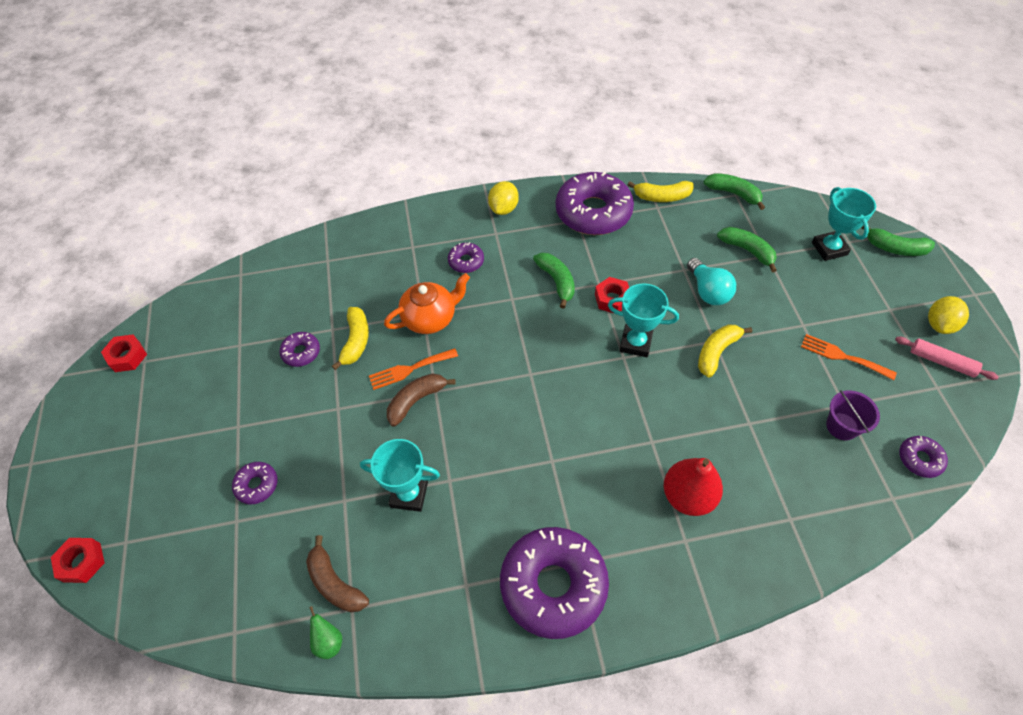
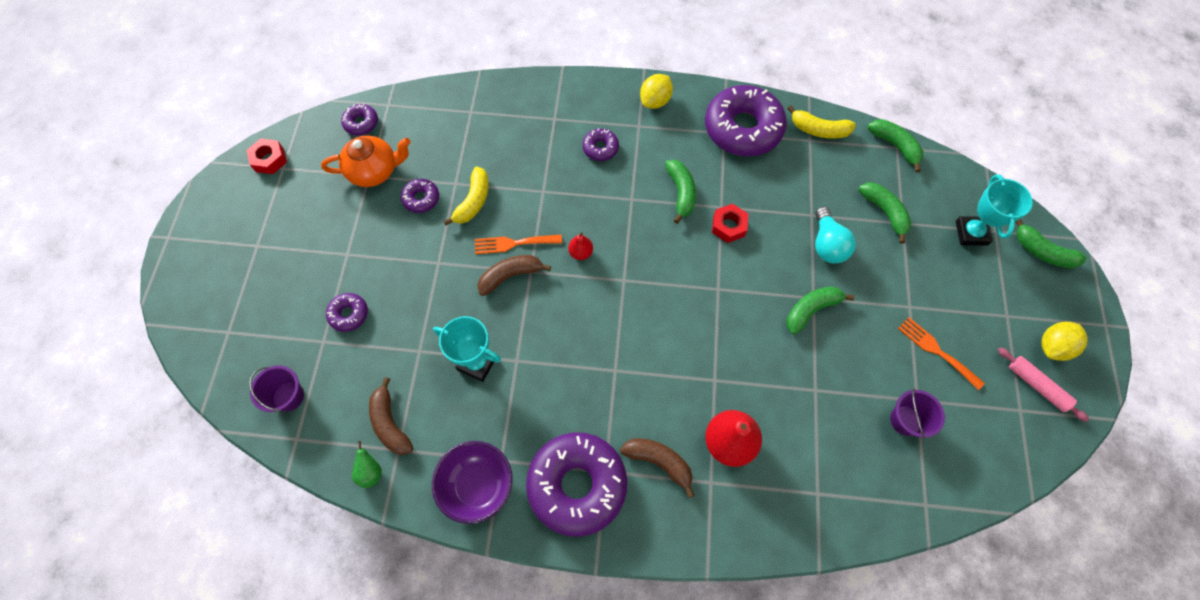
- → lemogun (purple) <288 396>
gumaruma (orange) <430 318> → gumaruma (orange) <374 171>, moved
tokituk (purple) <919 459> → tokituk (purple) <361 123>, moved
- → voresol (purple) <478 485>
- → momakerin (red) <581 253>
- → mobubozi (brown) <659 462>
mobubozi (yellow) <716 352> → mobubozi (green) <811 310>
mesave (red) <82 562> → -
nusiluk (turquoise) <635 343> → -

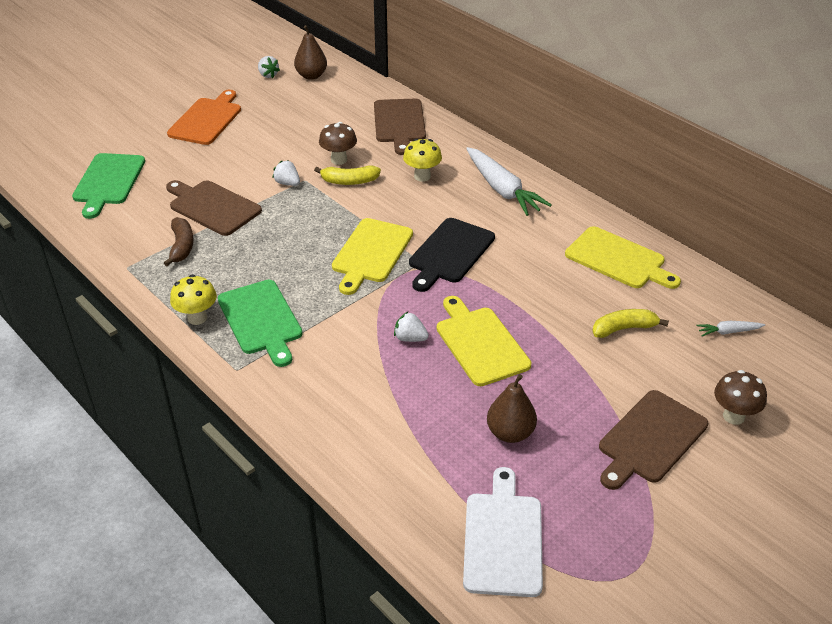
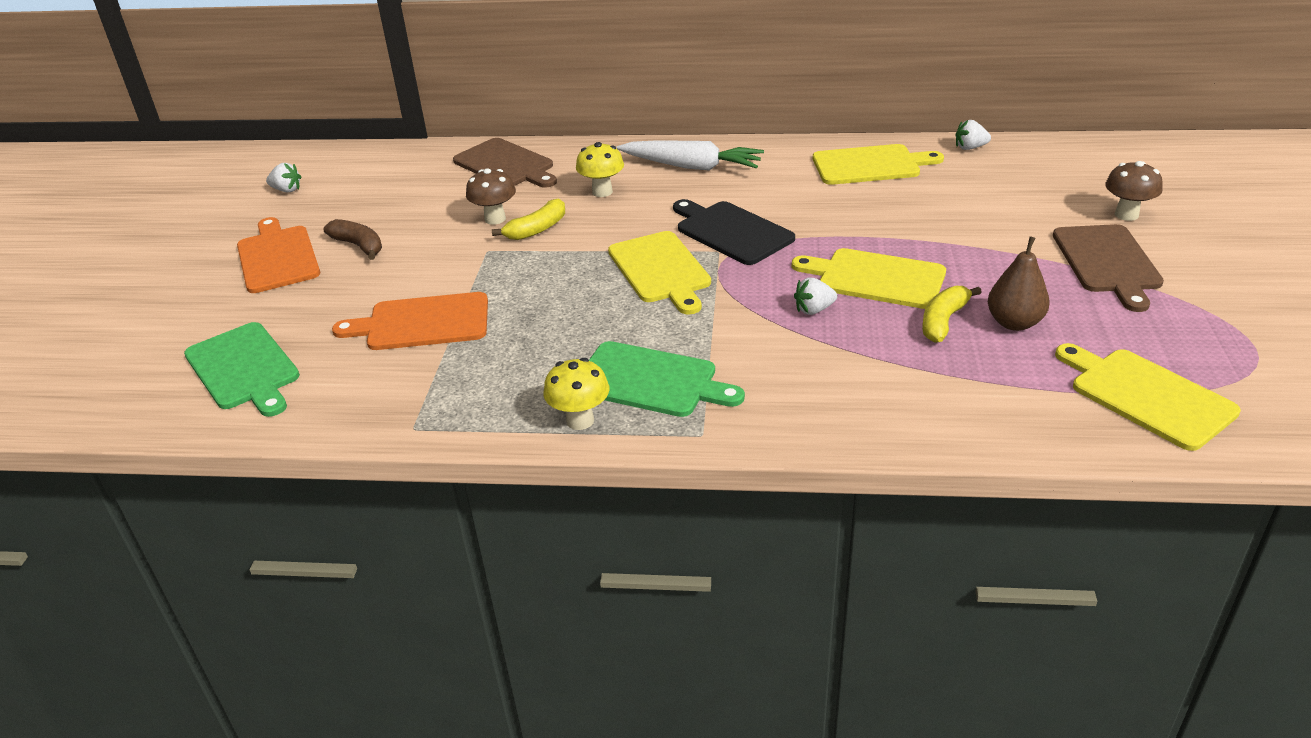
mobubozi (brown) <182 246> → mobubozi (brown) <359 246>, moved
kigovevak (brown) <212 207> → kigovevak (orange) <422 323>
kigovevak (black) <450 253> → kigovevak (black) <731 232>, 150 degrees clockwise
mobubozi (yellow) <624 328> → mobubozi (yellow) <943 321>, moved
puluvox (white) <287 183> → puluvox (white) <970 148>, moved
kigovevak (white) <503 539> → kigovevak (yellow) <1146 396>
momakerin (brown) <311 76> → -
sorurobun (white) <728 332> → -

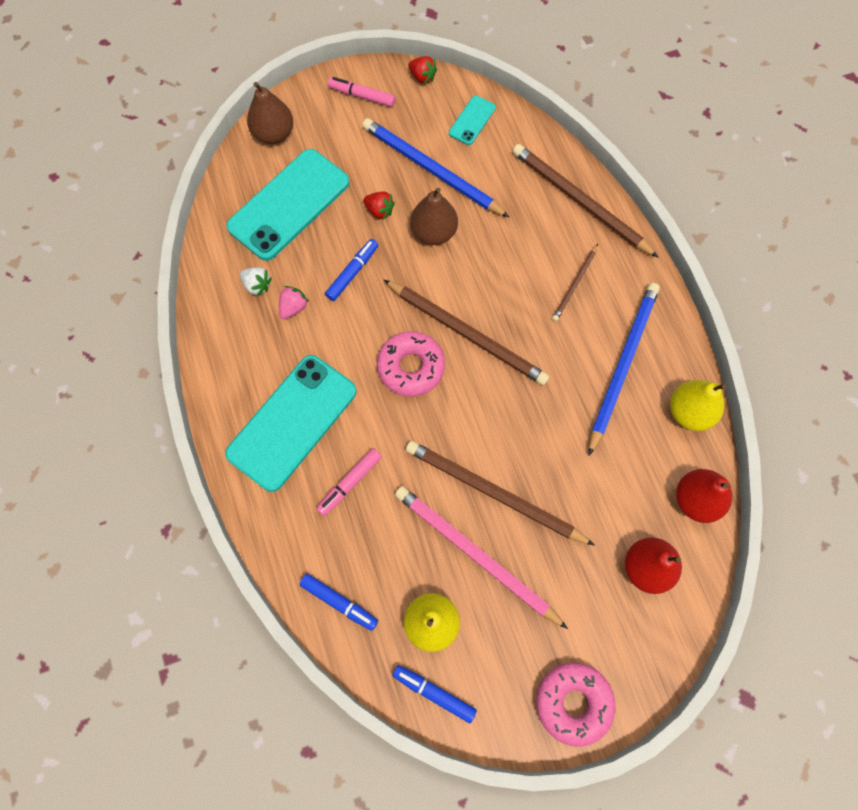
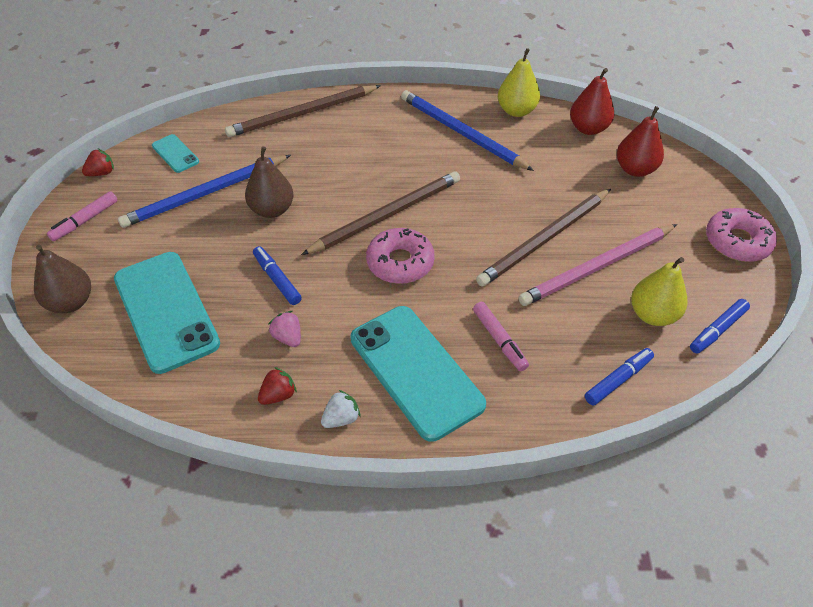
puluvox (red) <379 211> → puluvox (red) <278 395>, moved
puluvox (white) <257 285> → puluvox (white) <341 418>, moved
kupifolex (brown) <574 284> → -

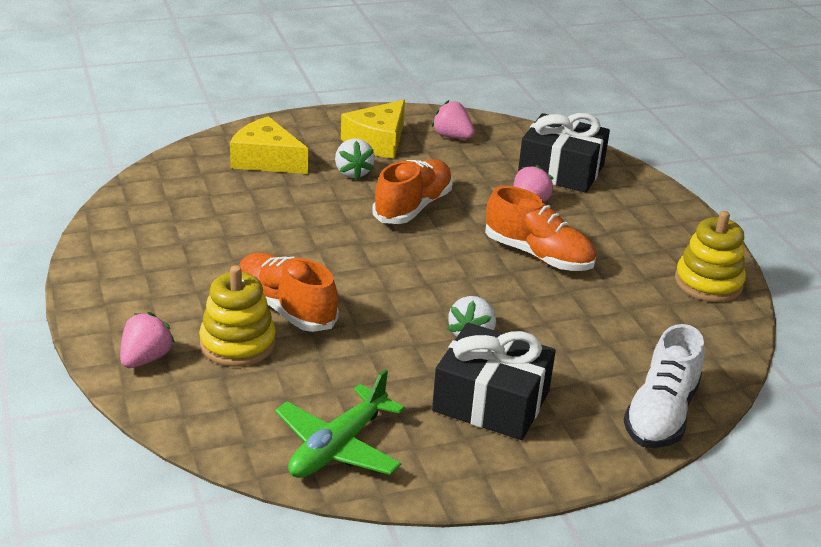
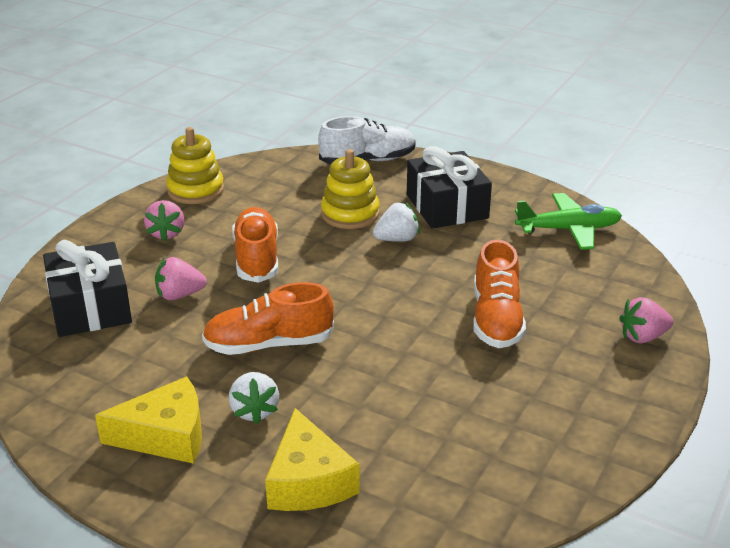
puluvox (pink) <452 137> → puluvox (pink) <166 233>, moved
puluvox (white) <353 172> → puluvox (white) <254 411>, 135 degrees clockwise
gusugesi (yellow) <238 343> → gusugesi (yellow) <350 214>, moved

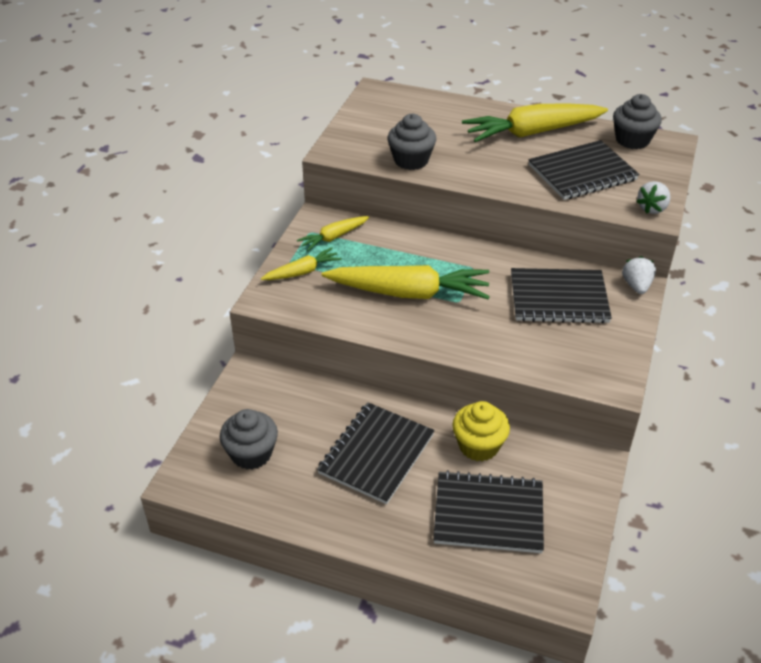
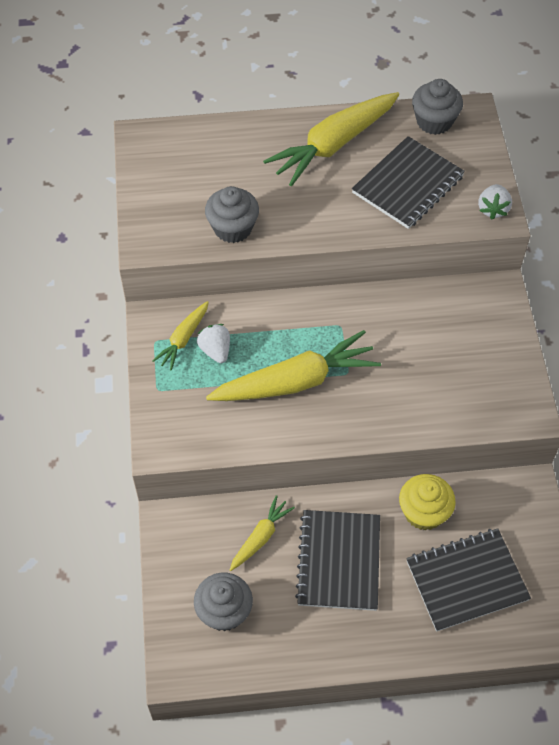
puluvox (white) <636 286> → puluvox (white) <215 350>, moved
sorurobun (yellow) <302 272> → sorurobun (yellow) <260 537>, moved
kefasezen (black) <558 298> → -

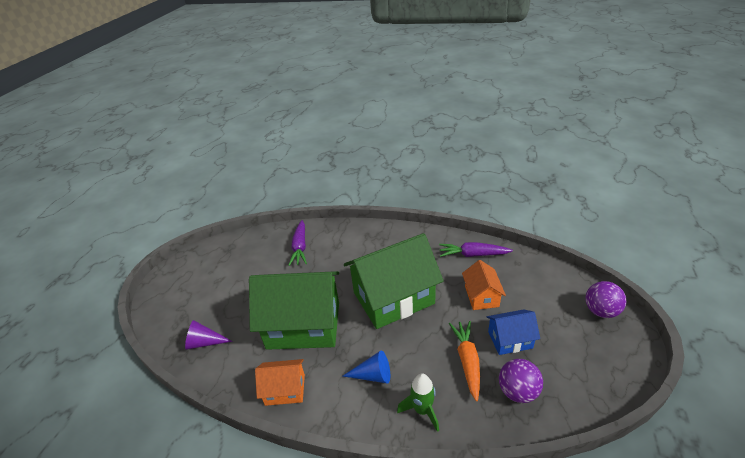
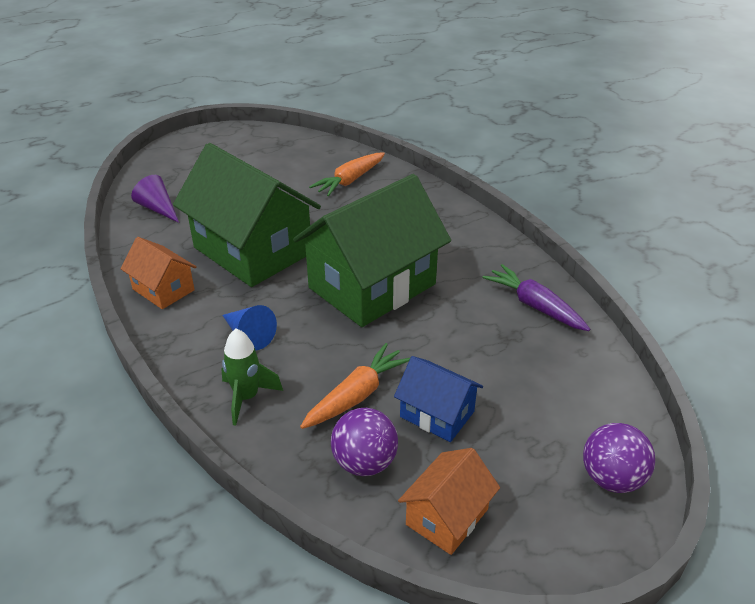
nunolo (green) <393 298> → nunolo (green) <372 286>, 60 degrees counterclockwise
sorurobun (purple) <300 247> → sorurobun (orange) <350 181>
nunolo (orange) <481 296> → nunolo (orange) <447 517>, moved

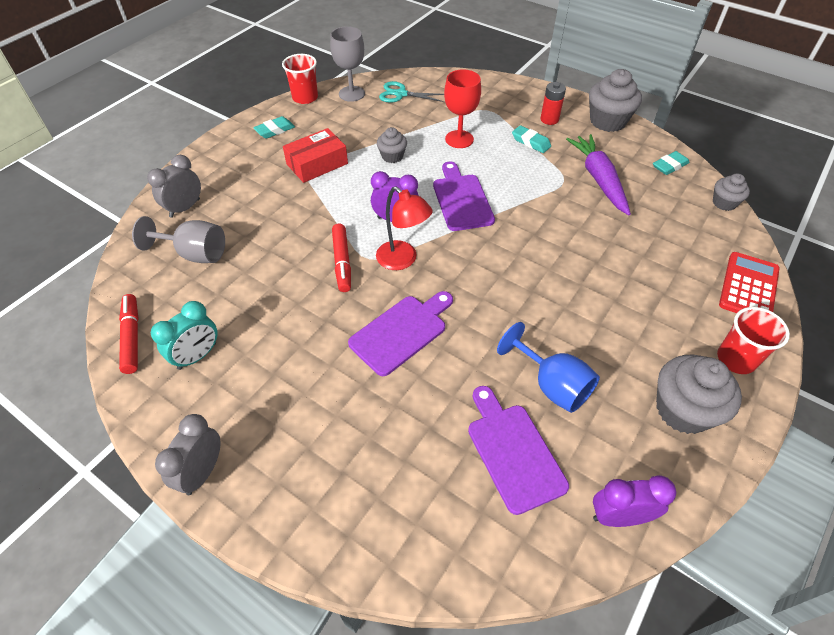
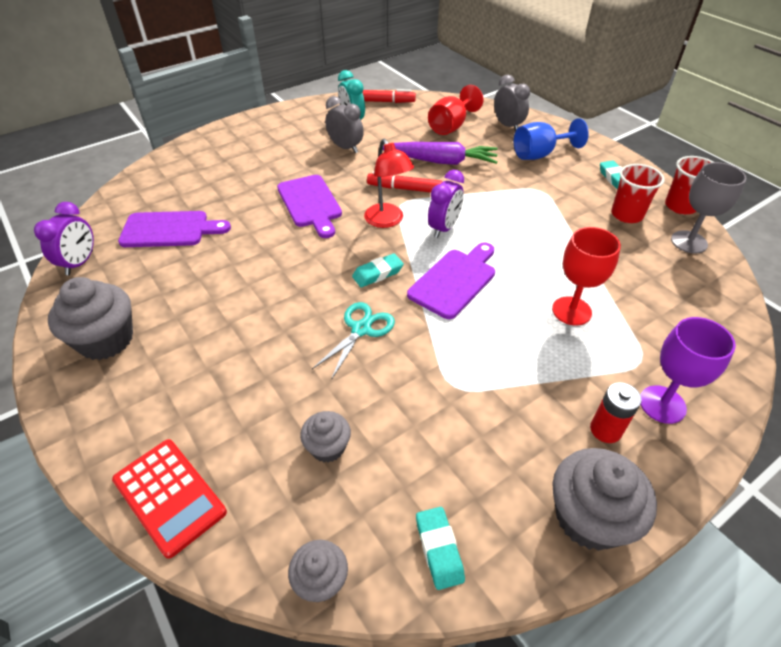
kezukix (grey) <392 156> → kezukix (grey) <327 447>, moved
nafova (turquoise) <401 94> → nafova (turquoise) <361 329>, moved
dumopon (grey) <202 472> → dumopon (grey) <345 148>, moved
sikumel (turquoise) <530 142> → sikumel (turquoise) <377 273>, moved
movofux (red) <403 260> → movofux (red) <387 221>, 90 degrees counterclockwise
sorurobun (purple) <598 179> → sorurobun (purple) <441 161>, moved
kigovevak (purple) <461 199> → kigovevak (purple) <455 281>, 60 degrees counterclockwise
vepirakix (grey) <195 254> → vepirakix (red) <451 126>
vepirakix (blue) <552 385> → vepirakix (blue) <539 154>, moved
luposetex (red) <736 359> → luposetex (red) <627 215>, moved
- → vepirakix (purple) <662 404>
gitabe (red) <317 164> → -

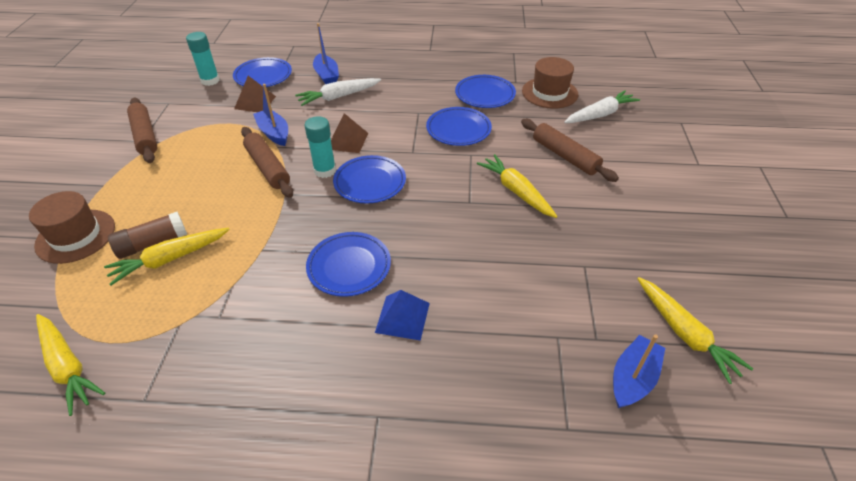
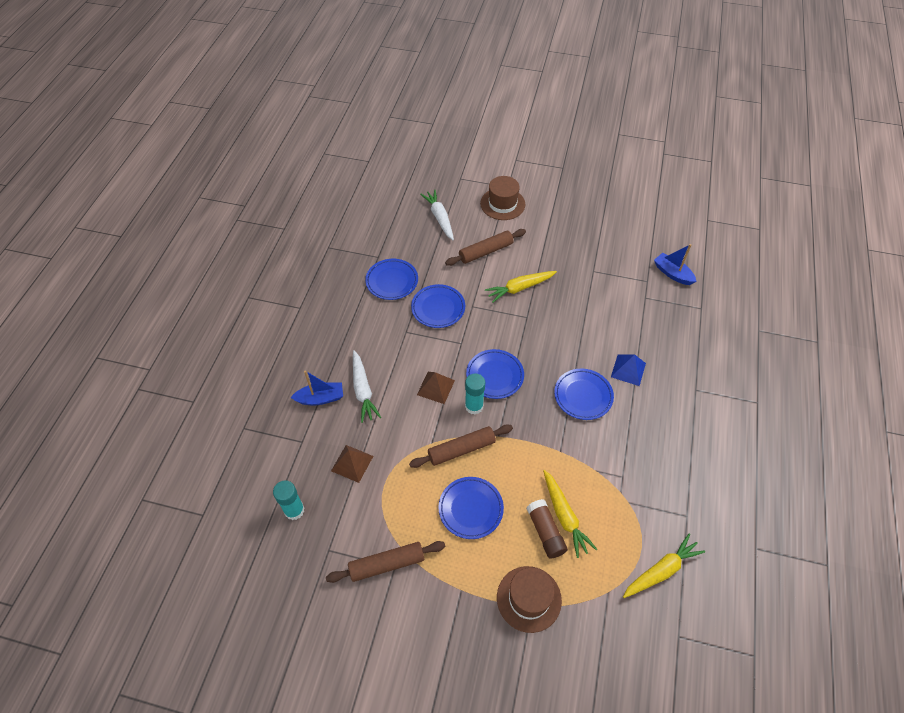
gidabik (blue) <263 76> → gidabik (blue) <470 509>, moved
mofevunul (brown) <549 93> → mofevunul (brown) <502 204>, moved
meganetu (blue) <274 133> → -
sorurobun (yellow) <685 334> → -

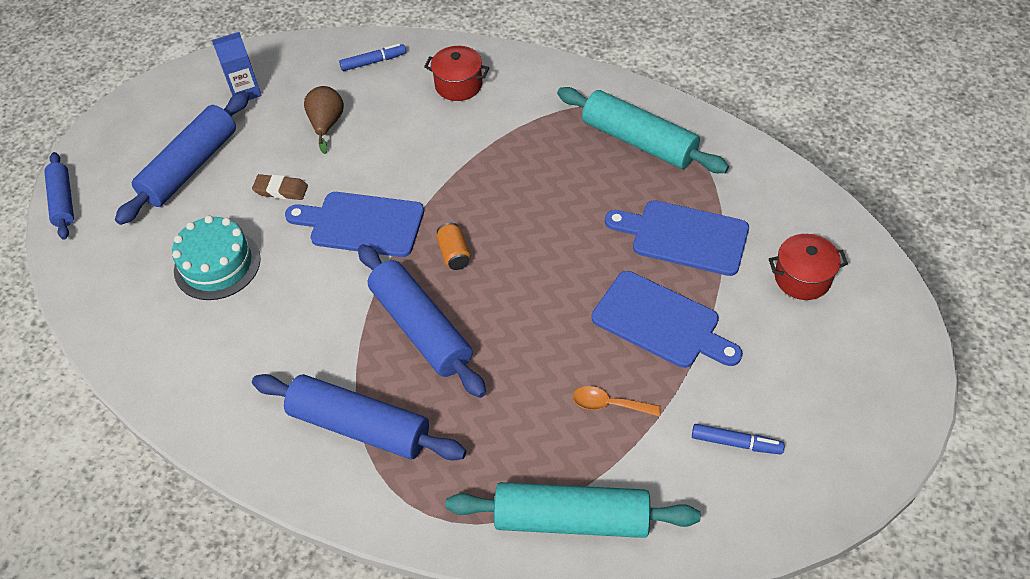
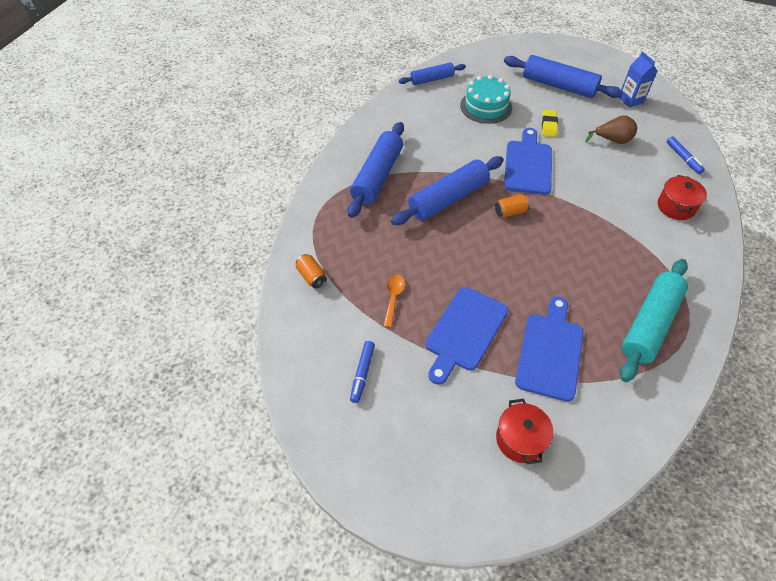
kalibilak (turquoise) <571 519> → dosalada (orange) <311 276>
kalibilak (blue) <63 201> → kalibilak (blue) <432 79>, moved
sikumel (brown) <281 190> → sikumel (yellow) <549 125>

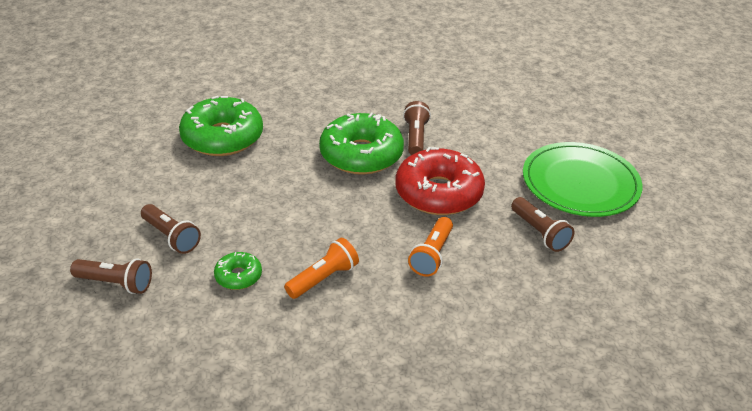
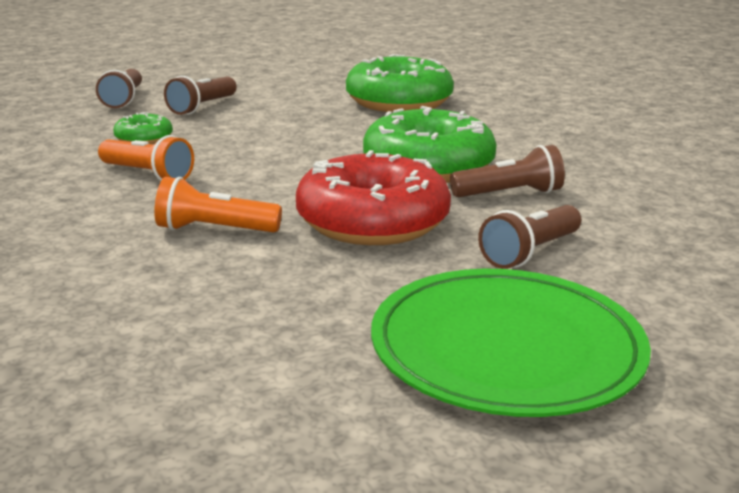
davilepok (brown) <539 233> → davilepok (brown) <530 253>, moved

